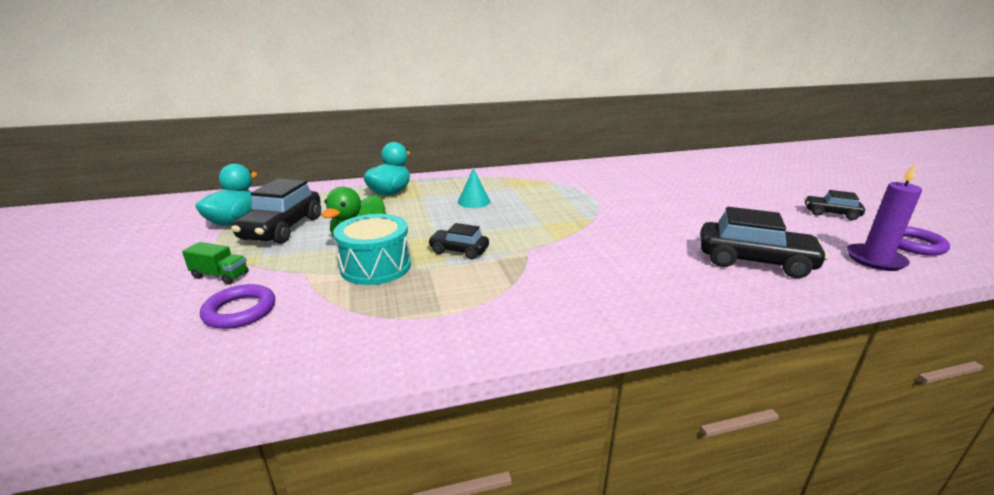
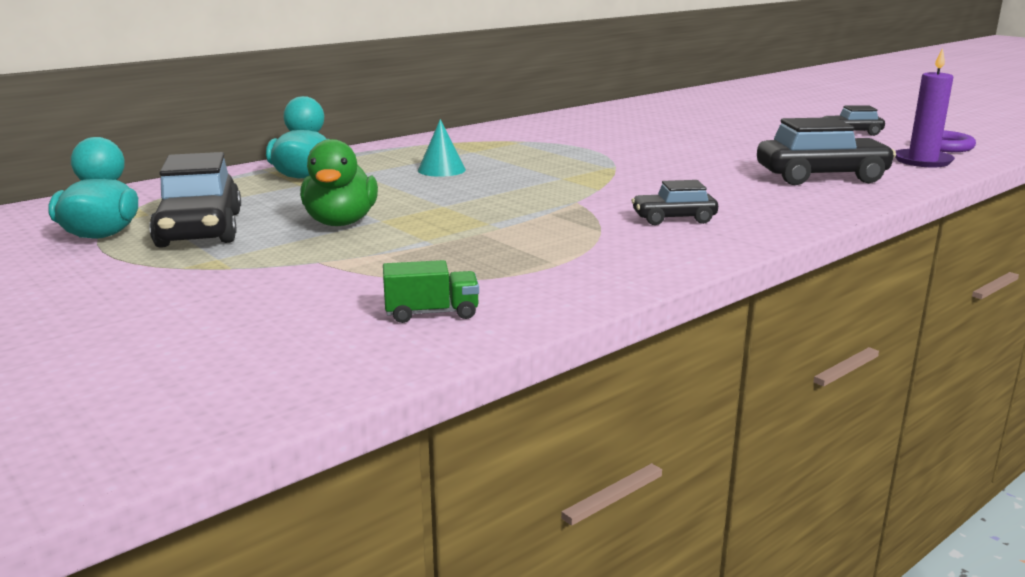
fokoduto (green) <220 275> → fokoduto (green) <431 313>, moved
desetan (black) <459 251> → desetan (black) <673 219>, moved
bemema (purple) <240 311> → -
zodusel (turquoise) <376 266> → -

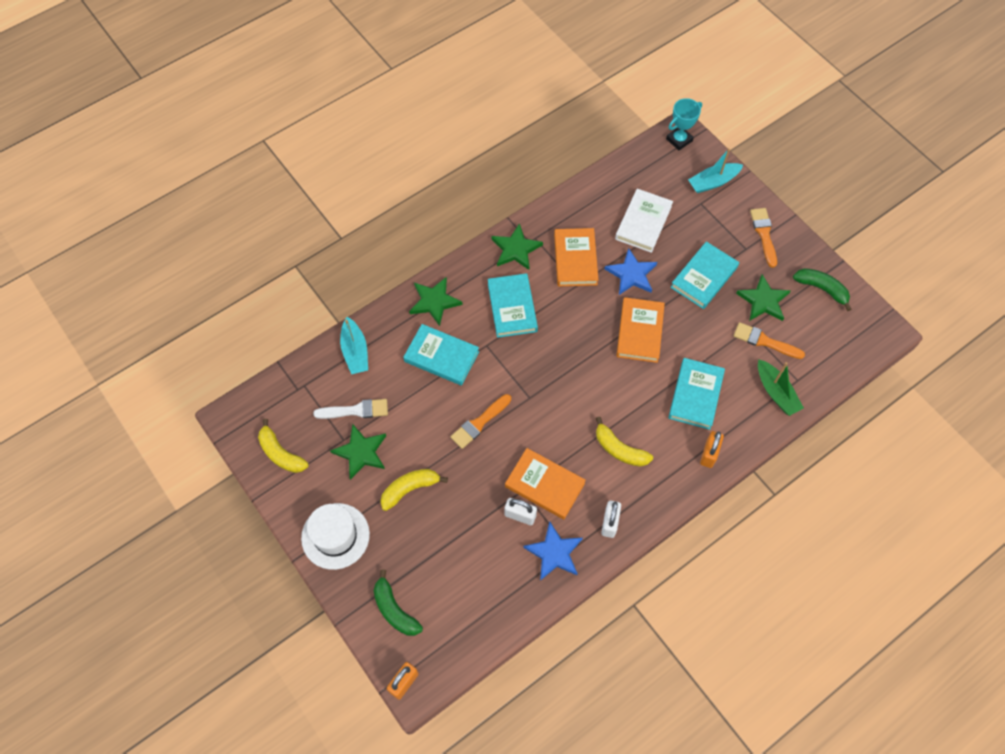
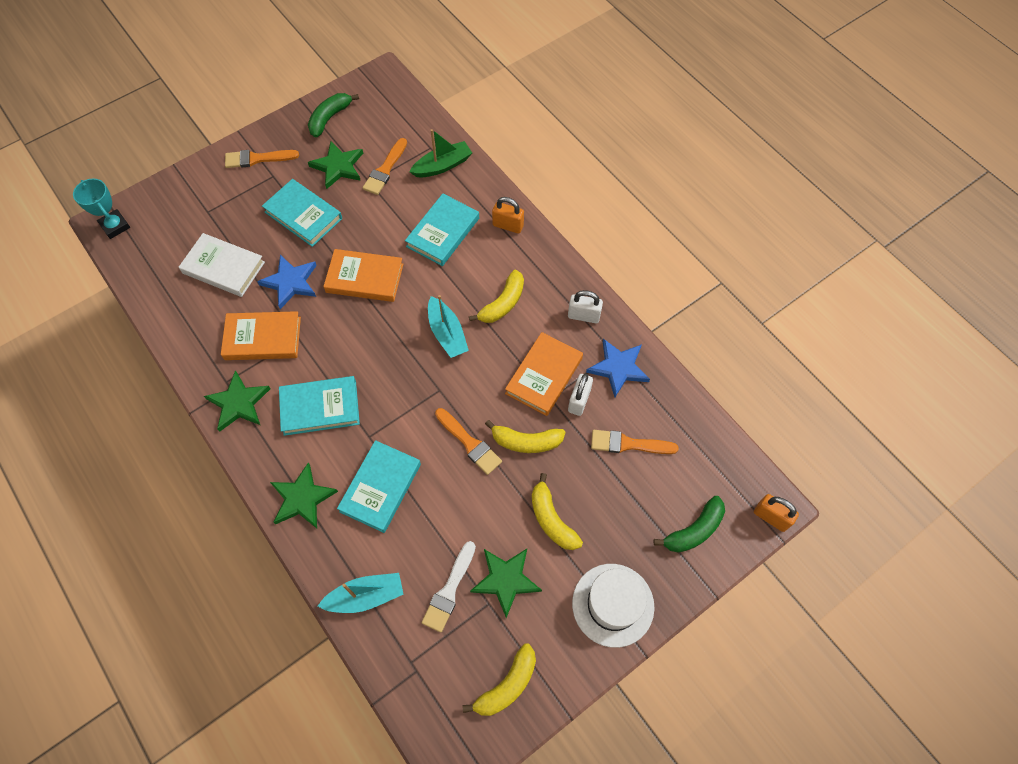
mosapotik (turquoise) <695 395> → mosapotik (turquoise) <443 232>, 75 degrees counterclockwise
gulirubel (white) <355 410> → gulirubel (white) <449 590>, 150 degrees counterclockwise
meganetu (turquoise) <713 182> → meganetu (turquoise) <447 333>, moved
- → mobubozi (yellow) <526 441>
- → gulirubel (orange) <628 444>

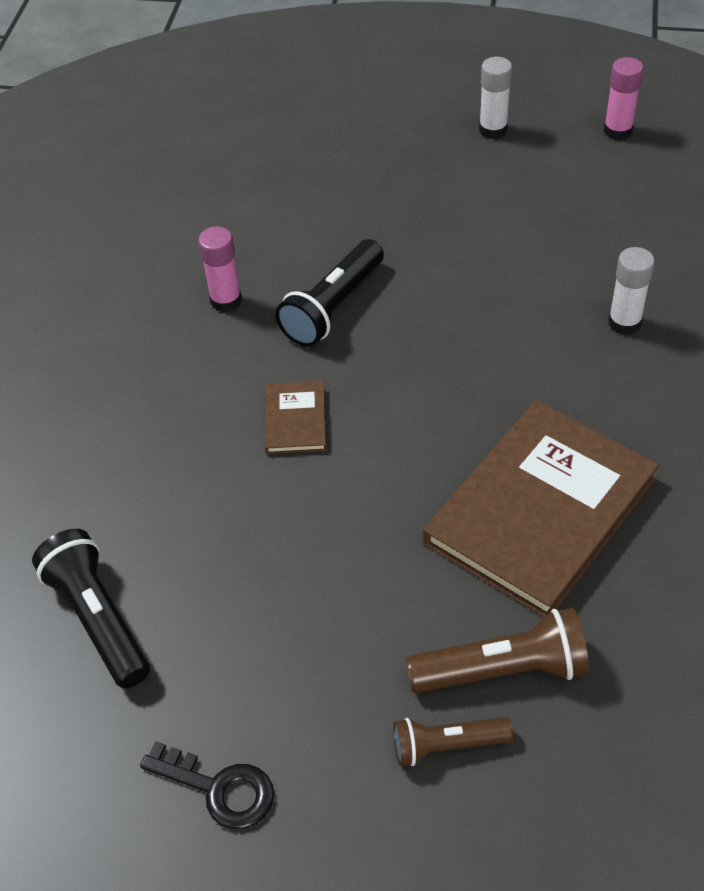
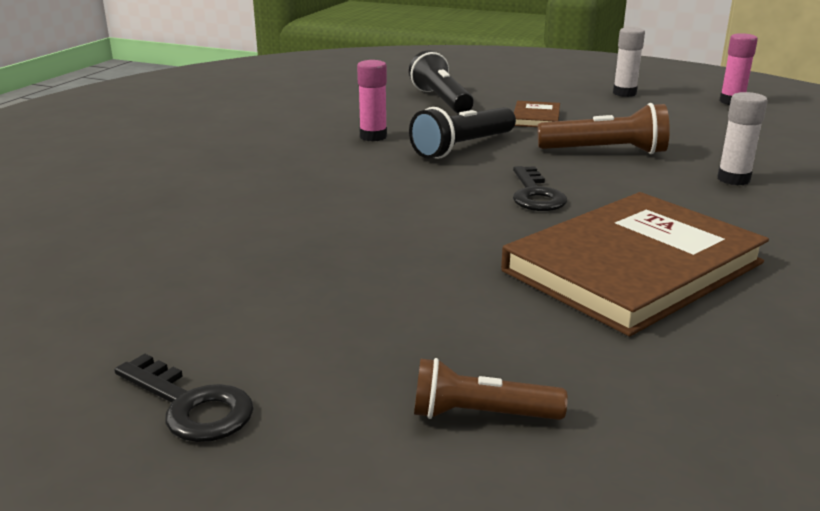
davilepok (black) <98 618> → davilepok (black) <441 100>, moved
- → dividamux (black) <535 195>
mosapotik (brown) <295 420> → mosapotik (brown) <536 117>, moved
davilepok (brown) <502 670> → davilepok (brown) <605 151>, moved

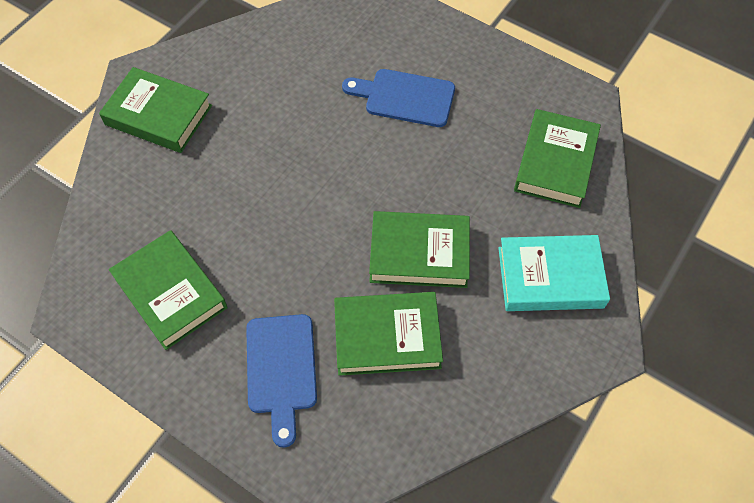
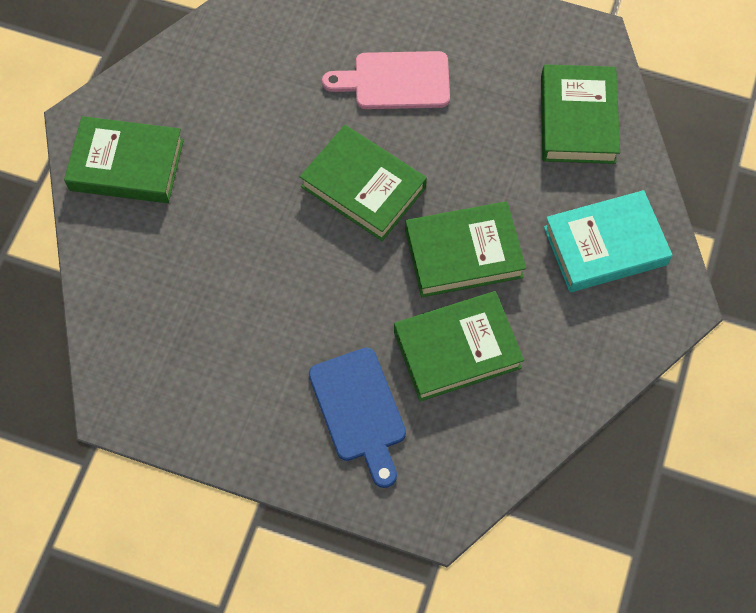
mosapotik (green) <170 293> → mosapotik (green) <363 187>, moved
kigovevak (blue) <405 97> → kigovevak (pink) <395 81>

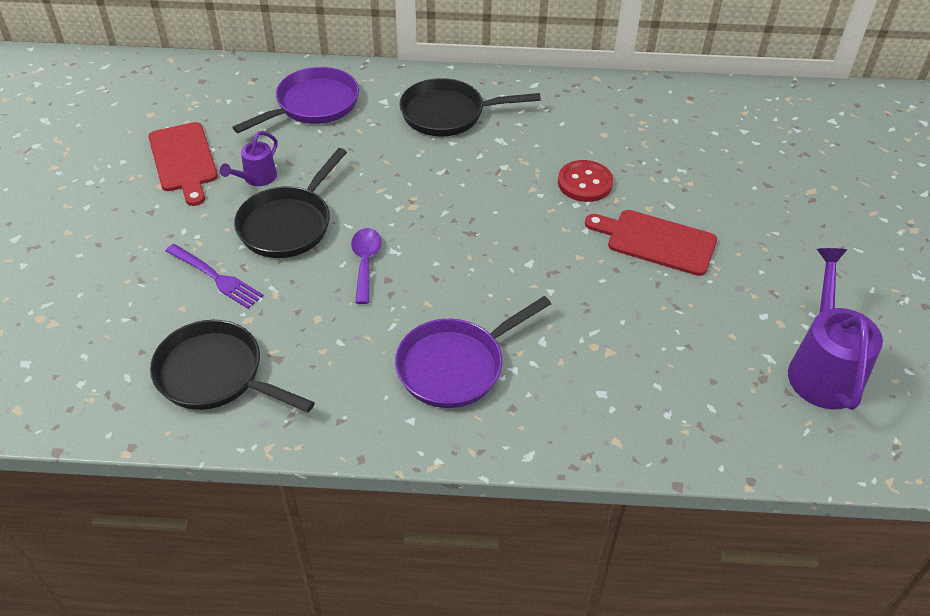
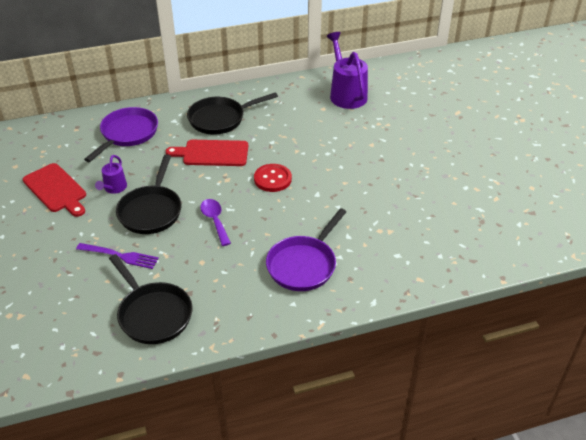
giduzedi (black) <215 374> → giduzedi (black) <153 314>, 135 degrees counterclockwise
kigovevak (red) <656 241> → kigovevak (red) <212 153>, moved
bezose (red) <585 183> → bezose (red) <272 179>, moved
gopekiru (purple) <822 368> → gopekiru (purple) <346 94>, moved

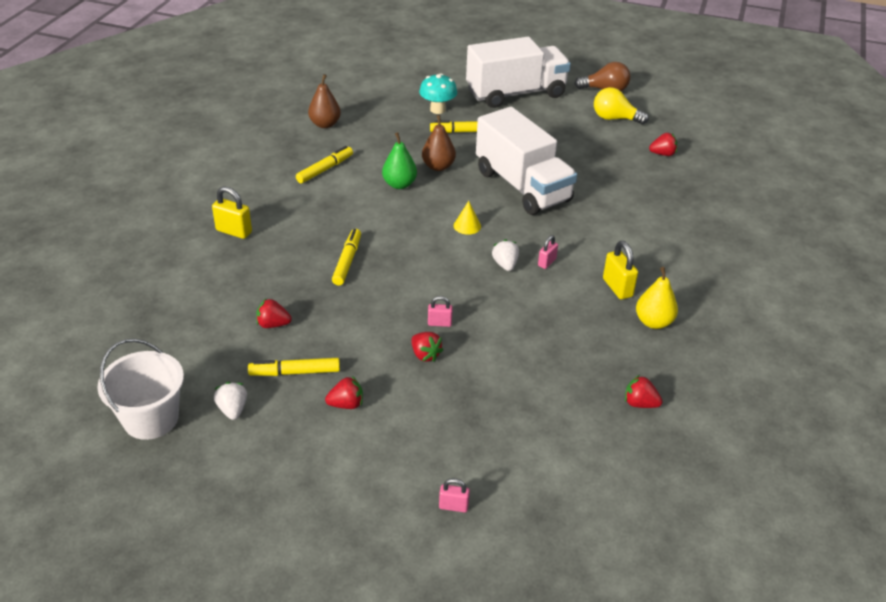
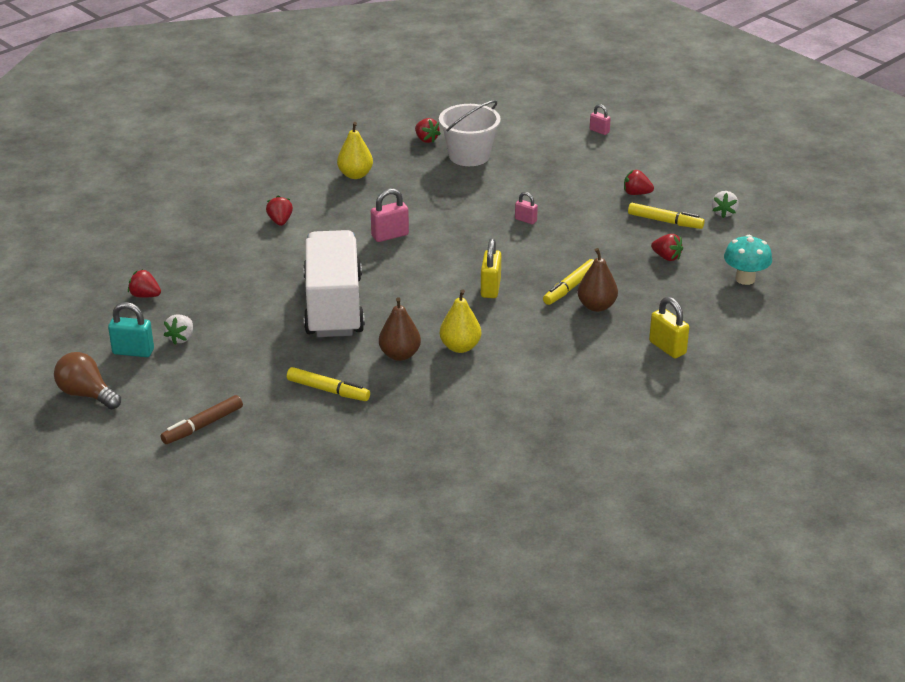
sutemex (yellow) <615 118> → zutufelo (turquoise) <133 352>
fokoduto (white) <516 93> → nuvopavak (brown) <203 426>
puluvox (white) <505 264> → puluvox (white) <181 338>, moved
puluvox (red) <425 355> → puluvox (red) <280 221>, moved
zutufelo (pink) <547 262> → zutufelo (pink) <390 235>, x1.64
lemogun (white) <151 419> → lemogun (white) <469 156>, moved
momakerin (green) <399 184> → momakerin (yellow) <460 347>
zutufelo (yellow) <617 288> → zutufelo (yellow) <490 288>, moved
momakerin (brown) <325 124> → momakerin (brown) <596 306>, moved
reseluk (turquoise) <437 110> → reseluk (turquoise) <745 279>, moved
nuvopavak (yellow) <325 169> → -
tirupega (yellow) <467 226> → -

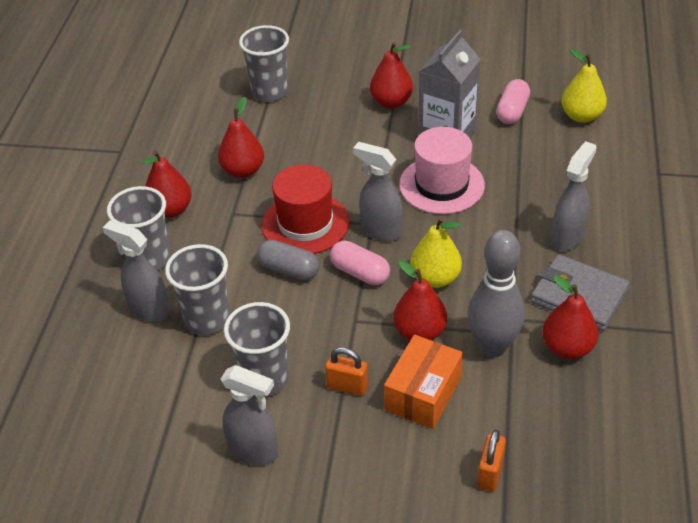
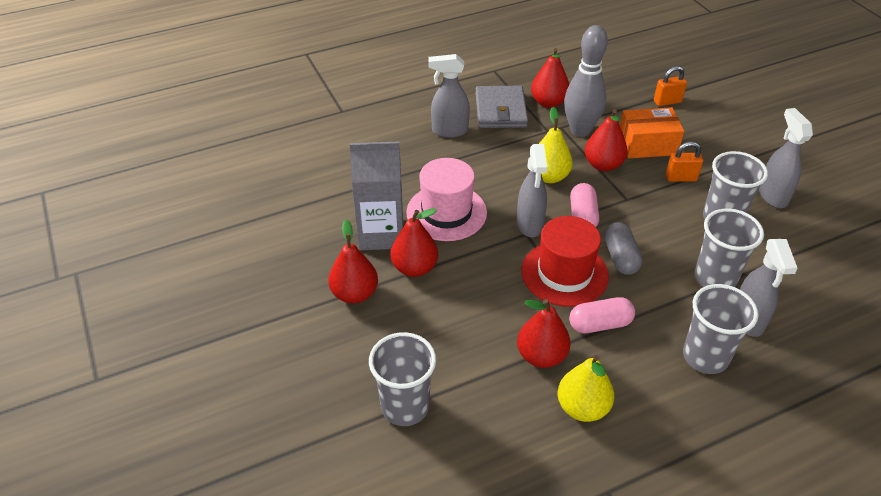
momakerin (red) <170 210> → momakerin (red) <414 268>, moved
momakerin (yellow) <581 116> → momakerin (yellow) <582 407>, moved
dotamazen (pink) <512 111> → dotamazen (pink) <600 324>, moved
zutufelo (orange) <347 387> → zutufelo (orange) <681 178>, 75 degrees counterclockwise

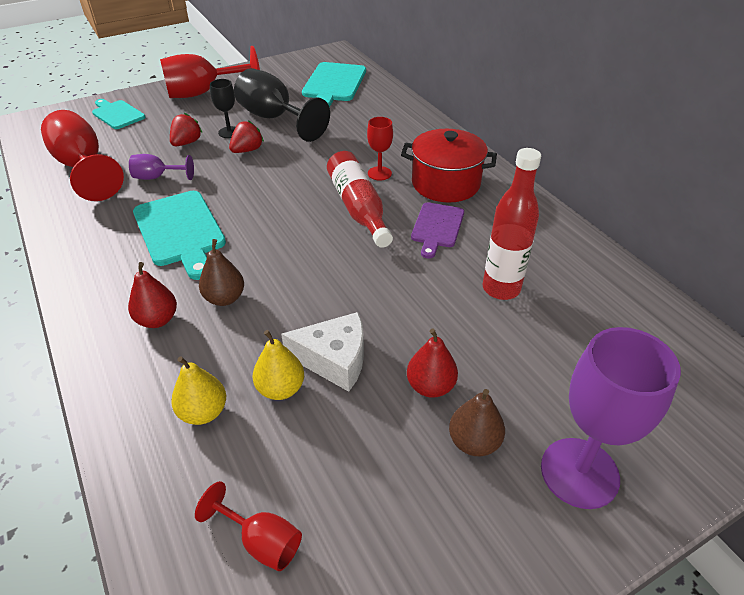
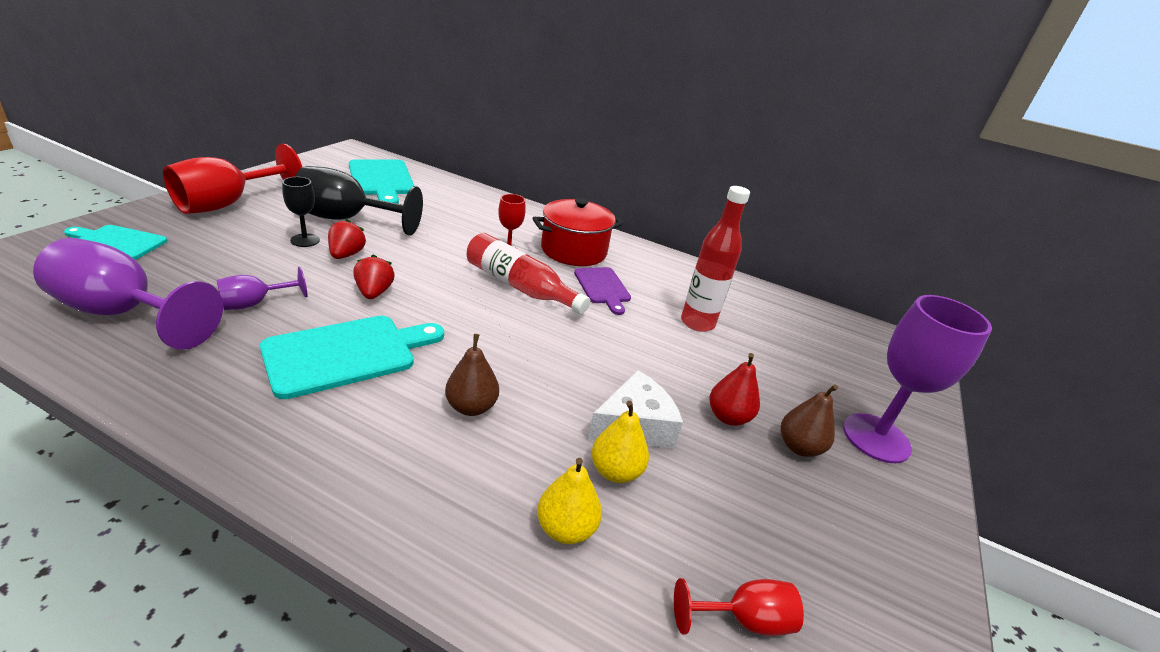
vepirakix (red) <83 167> → vepirakix (purple) <123 313>
kigovevak (turquoise) <180 231> → kigovevak (turquoise) <346 354>, 60 degrees counterclockwise
puluvox (red) <187 143> → puluvox (red) <374 293>, moved
momakerin (red) <157 320> → -

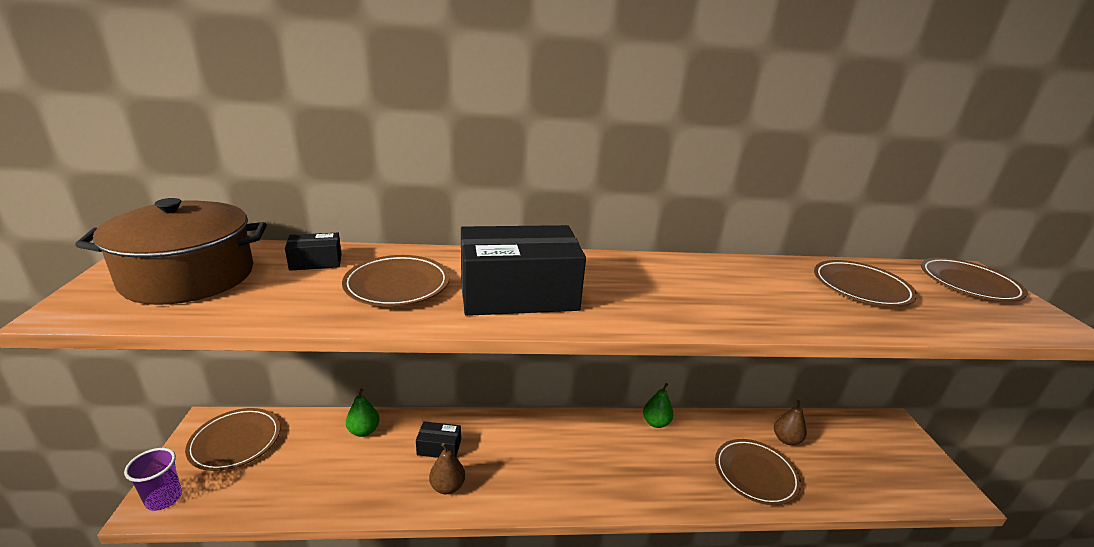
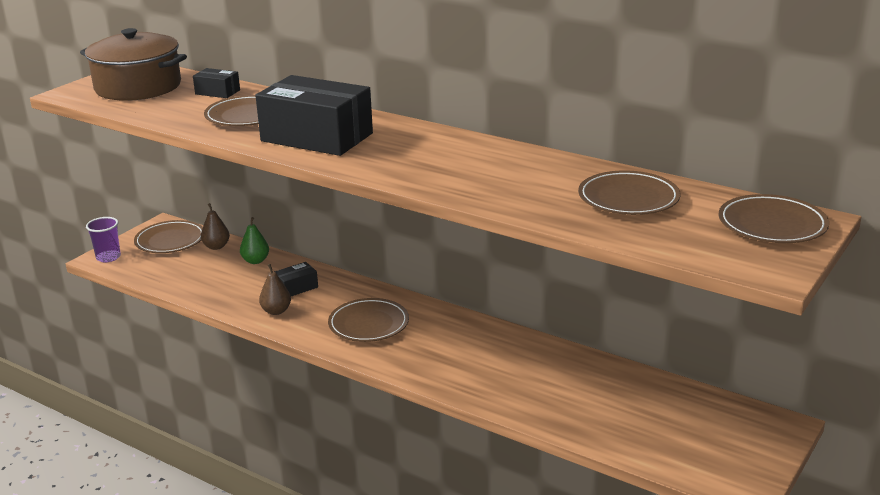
momakerin (brown) <786 439> → momakerin (brown) <216 246>, moved
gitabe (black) <439 447> → gitabe (black) <296 288>, 75 degrees counterclockwise
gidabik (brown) <755 474> → gidabik (brown) <368 324>, moved
momakerin (green) <656 422> → -

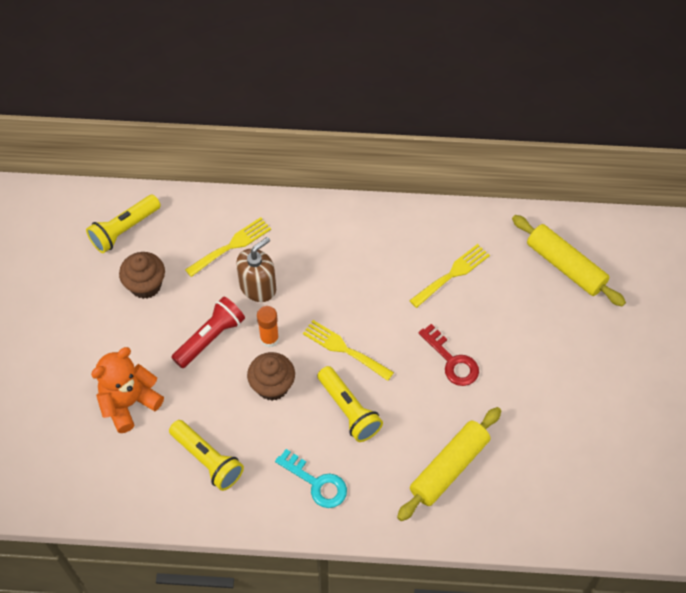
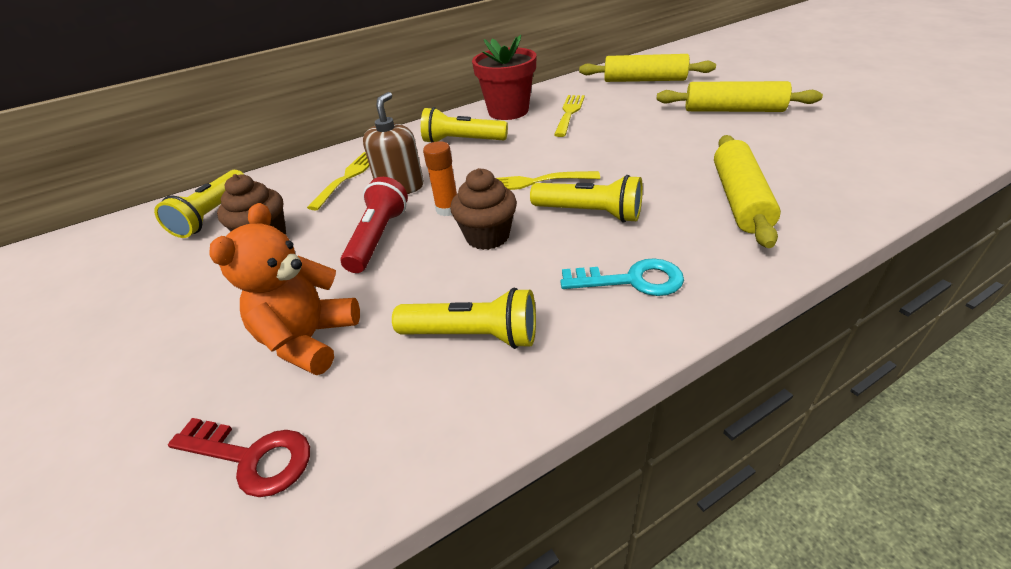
dividamux (red) <452 361> → dividamux (red) <252 457>, moved
- → davilepok (yellow) <462 141>
- → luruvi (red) <508 111>
- → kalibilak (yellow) <733 110>

